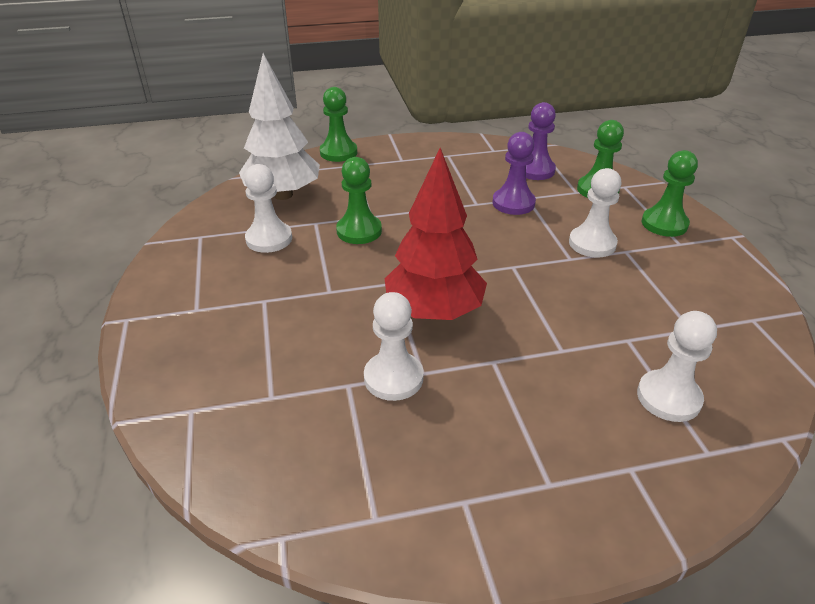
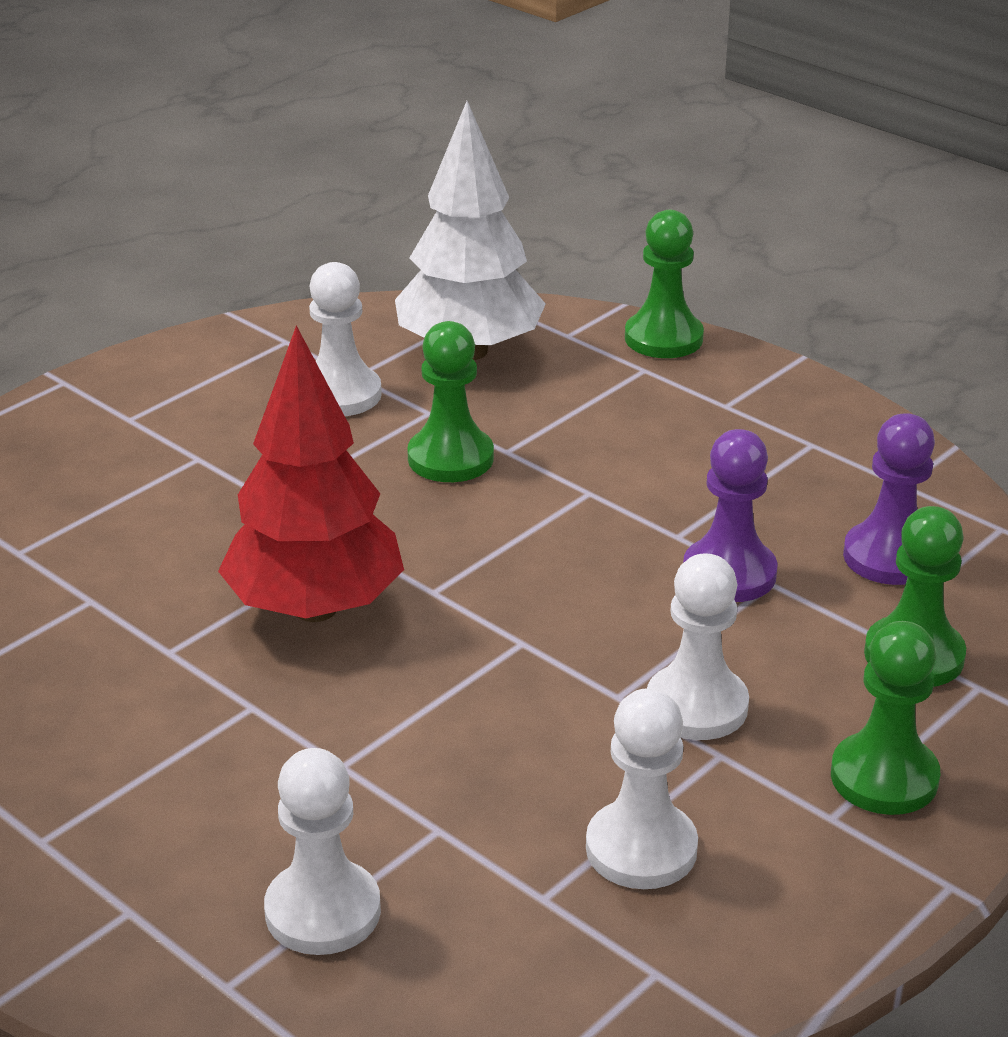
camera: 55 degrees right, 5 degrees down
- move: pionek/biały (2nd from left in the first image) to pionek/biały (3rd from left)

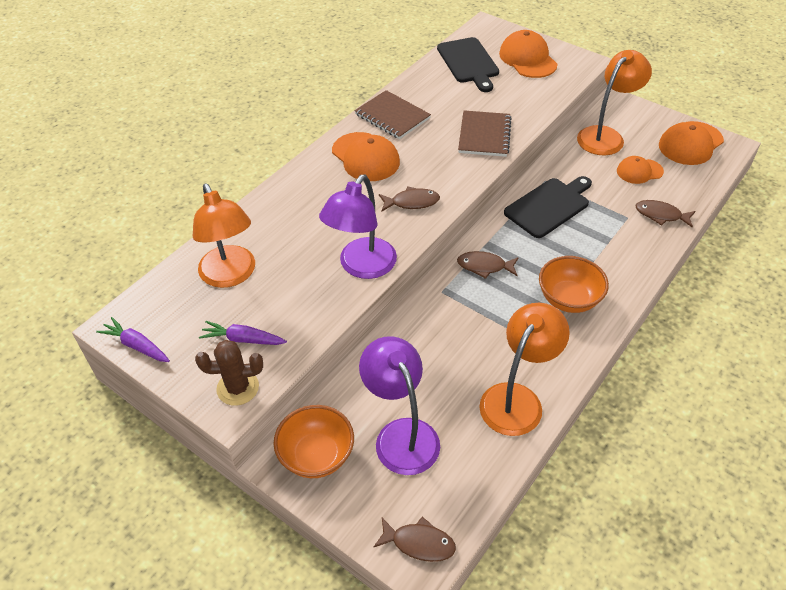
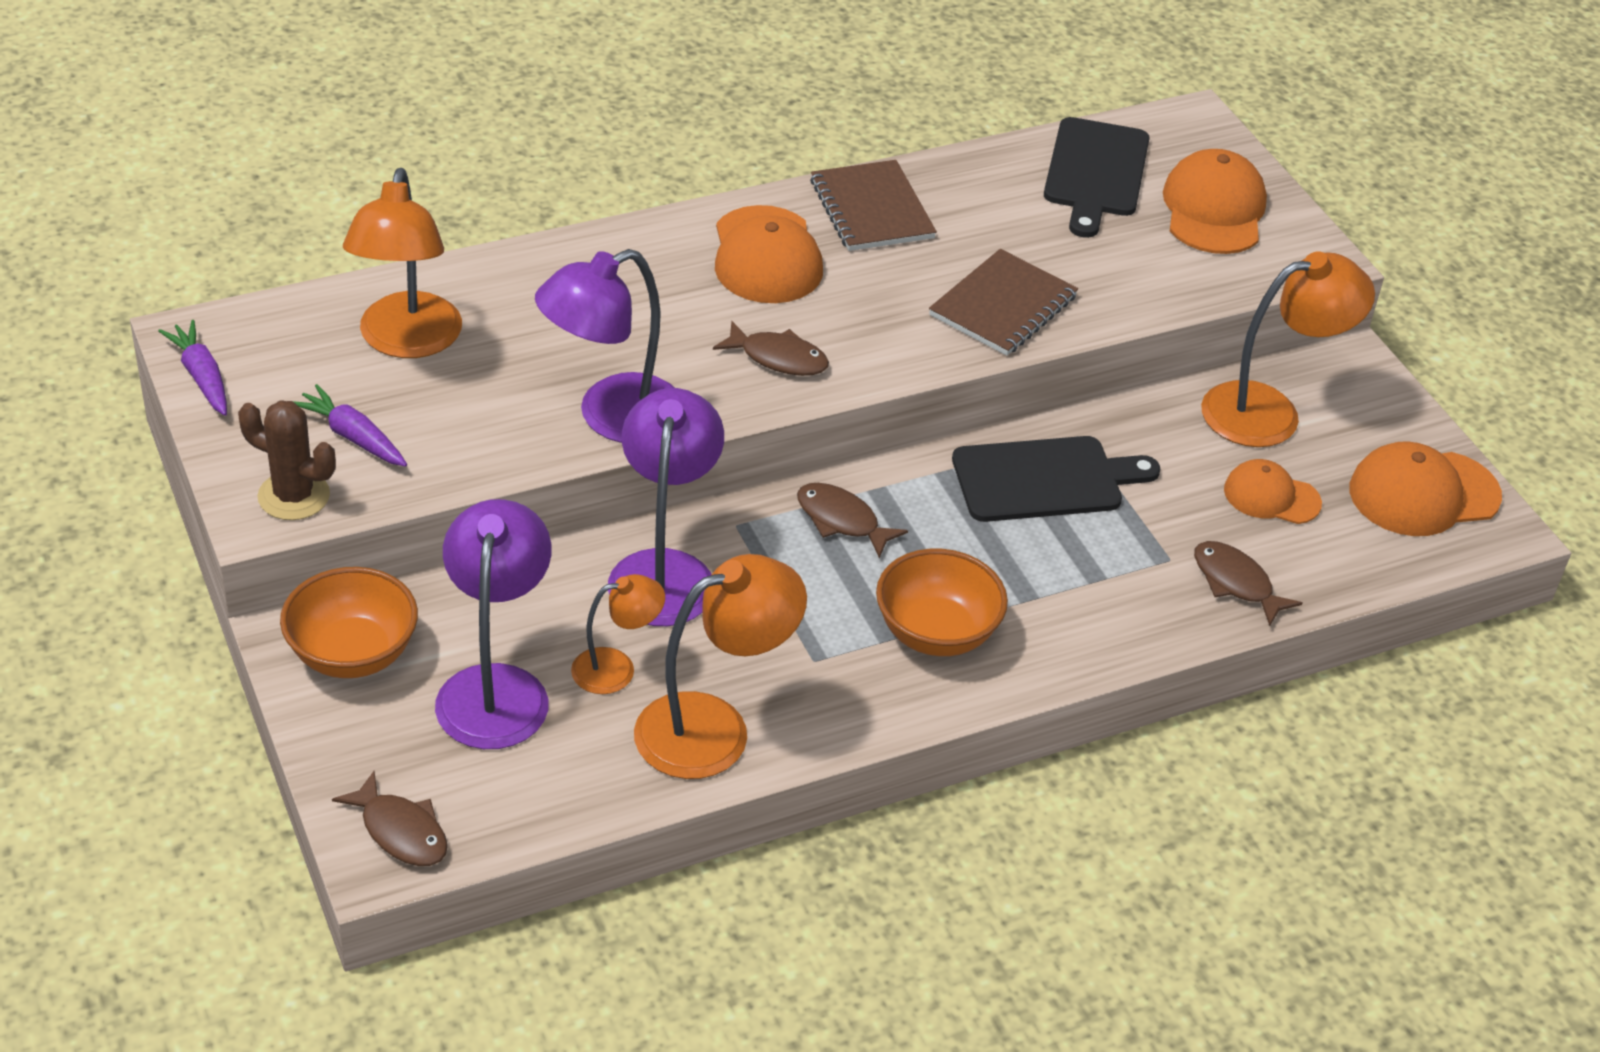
camera: 25 degrees right, 5 degrees down
- insert: lampka/pomarańczowy (2nd from left)
- insert: lampka/fioletowy (3rd from left)

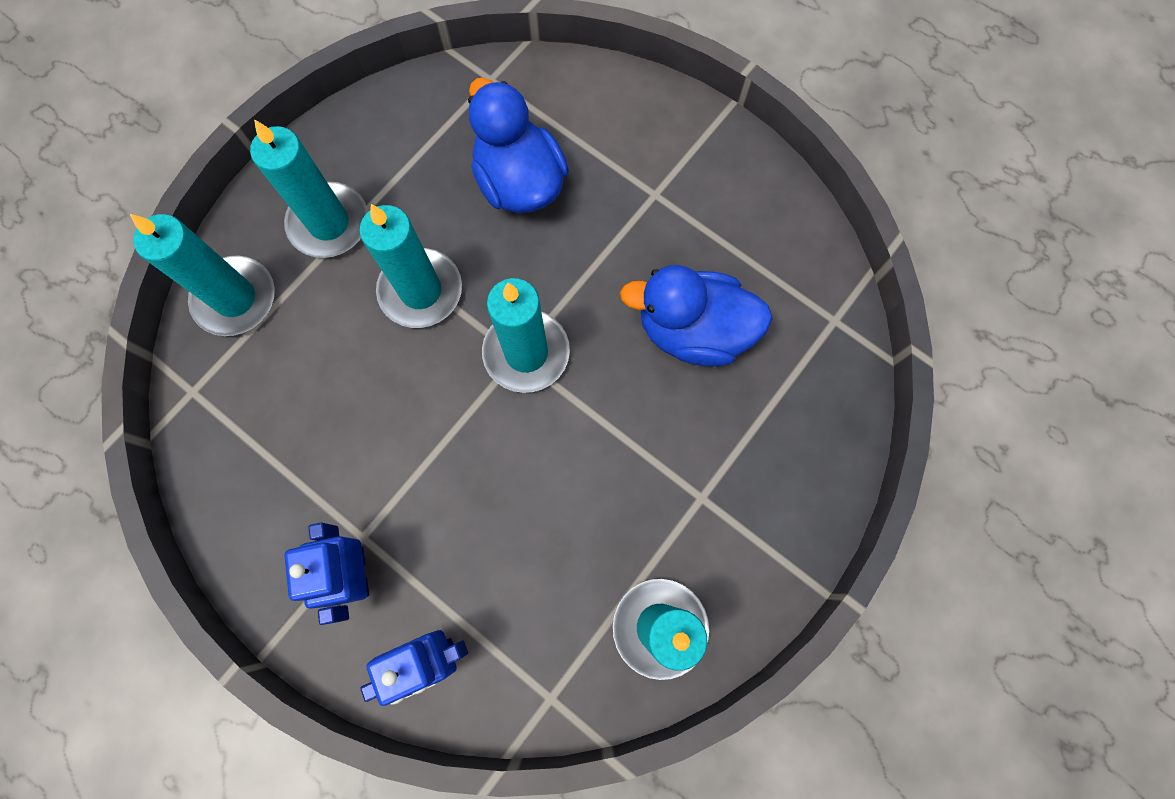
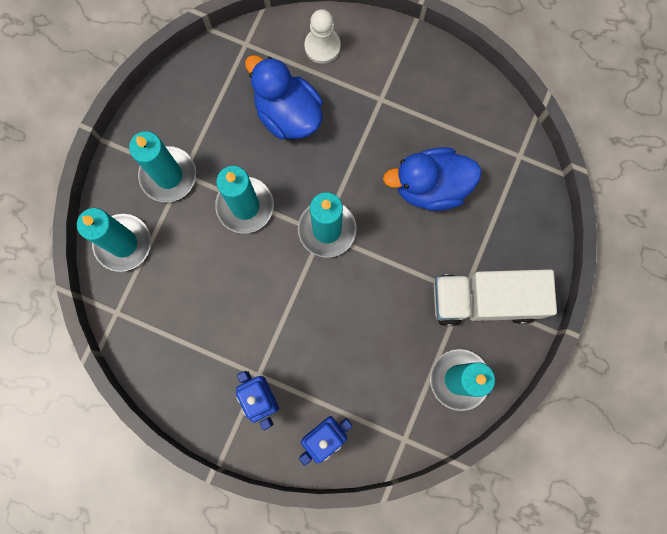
camera: 15 degrees left, 5 degrees up
- insert: pionek/biały
- insert: ciężarówka/biały

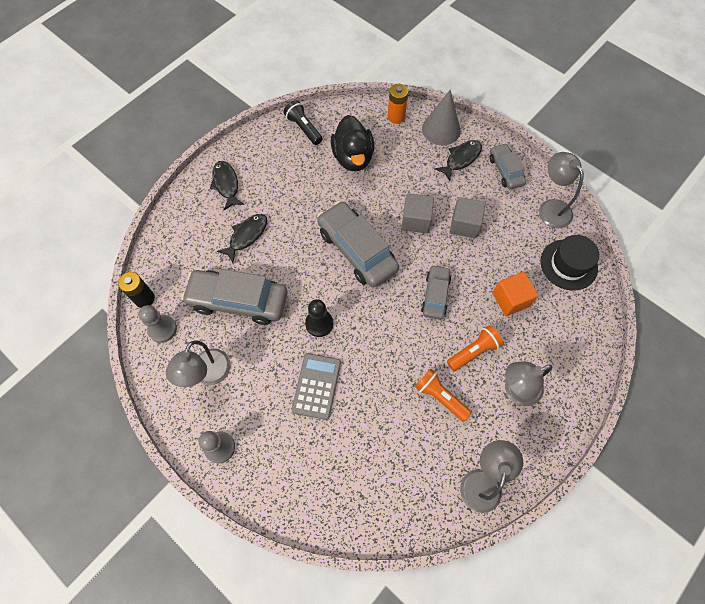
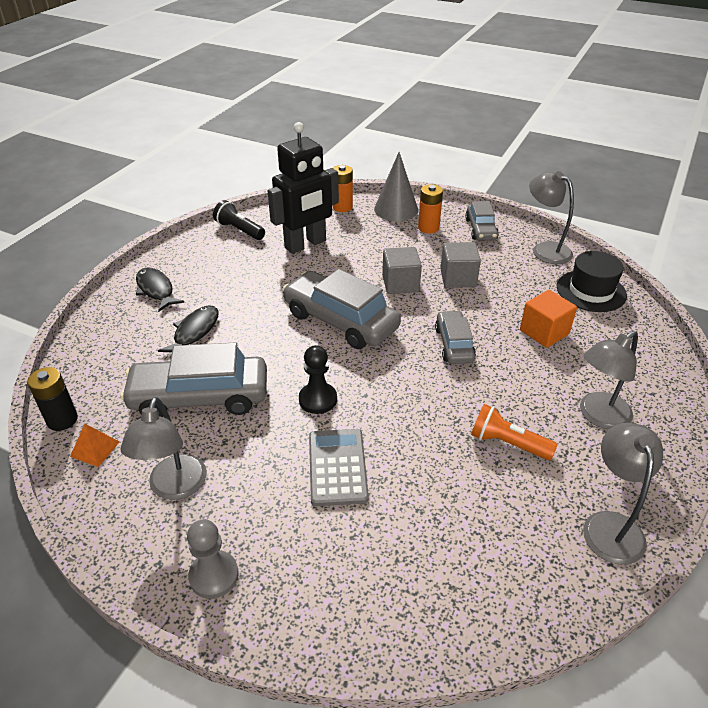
camera: 15 degrees left, 25 degrees down
- delete: latarka/pomarańczowy (2nd from left)
- replace: pionek/szary (1st from left) to piramida/pomarańczowy
- replace: kaczka/czarny to robot/czarny
- replace: ryba/czarny (3rd from left) to bateria/pomarańczowy (2nd from left)
- rotate: samochód/szary (4th from left) 150 degrees counterclockwise

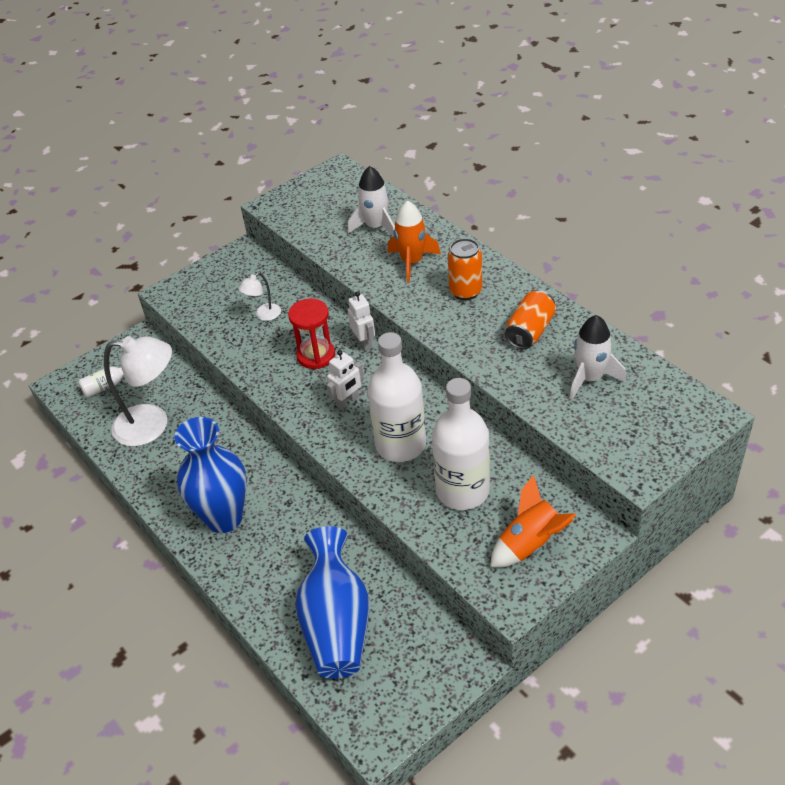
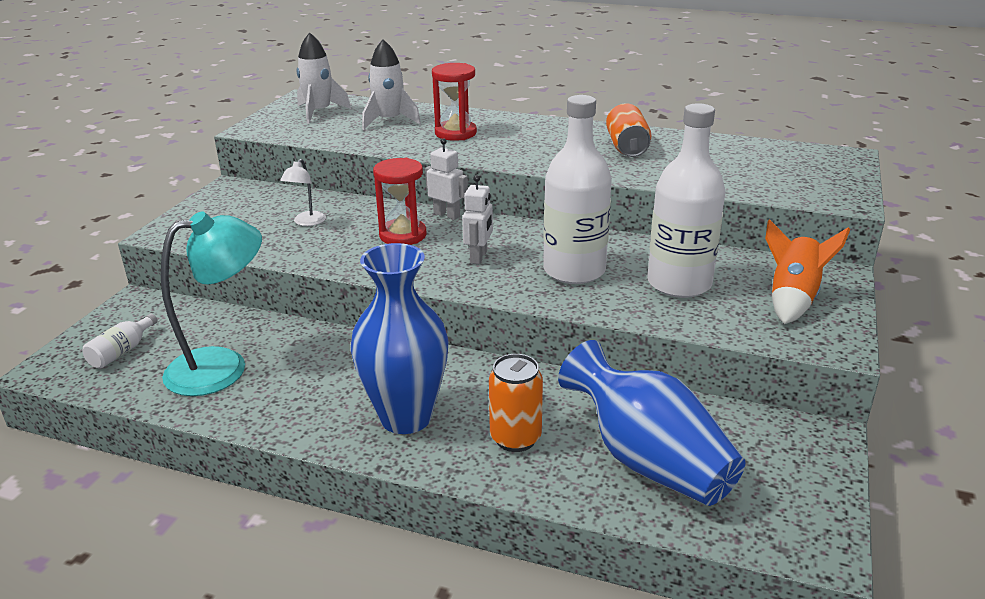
camera: 35 degrees left, 15 degrees down
- move: puszka/pomarańczowy (1st from left)
- move: rakieta/biały (2nd from left in the first image) to rakieta/biały (1st from left)
- replace: rakieta/pomarańczowy (1st from left) to klepsydra/czerwony (2nd from left)
- recolor: lampka/biały (1st from left) to lampka/turkusowy

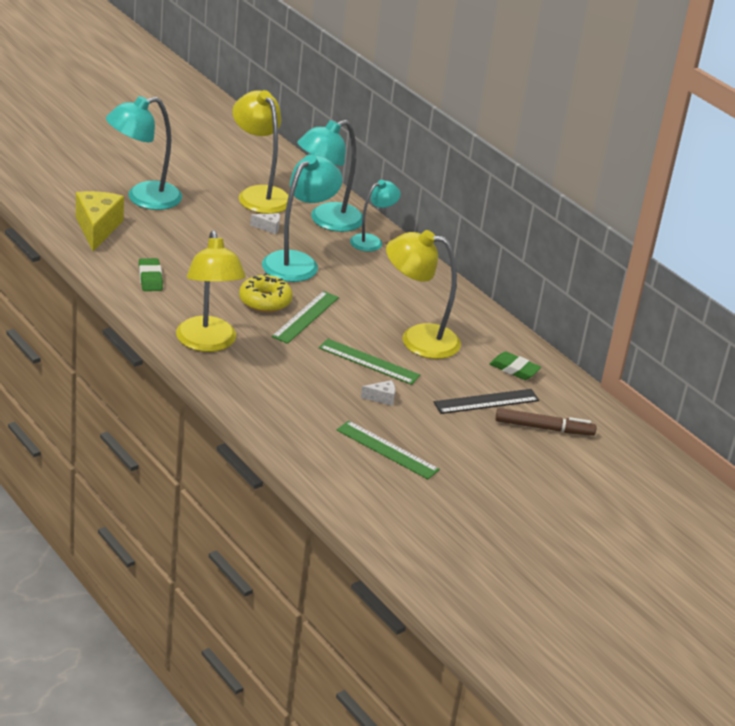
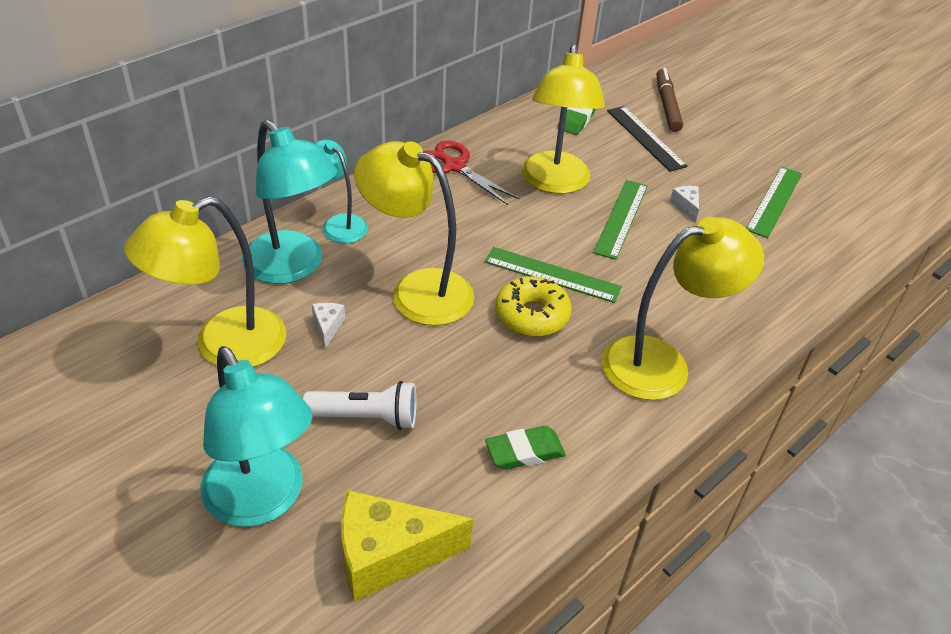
camera: 95 degrees left, 10 degrees up
- insert: latarka/biały
- insert: nożyczki/czerwony
- recolor: lampka/turkusowy (2nd from left) to lampka/żółty (2nd from left)

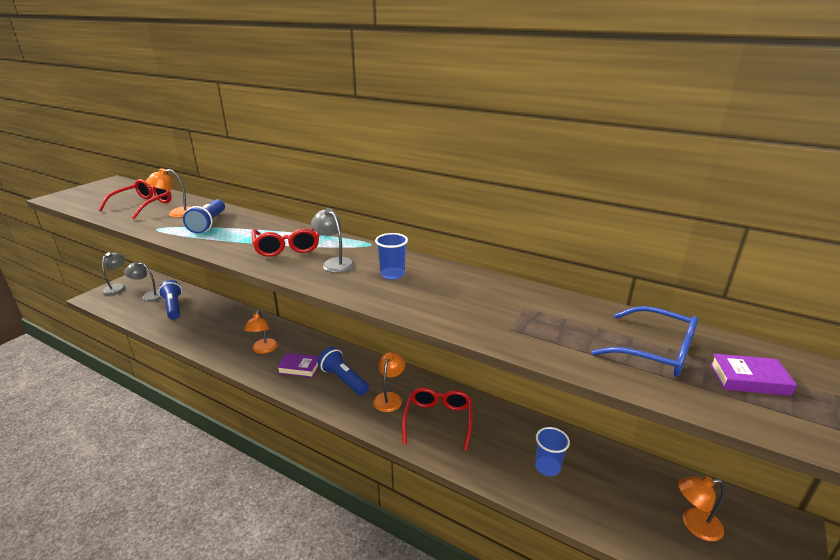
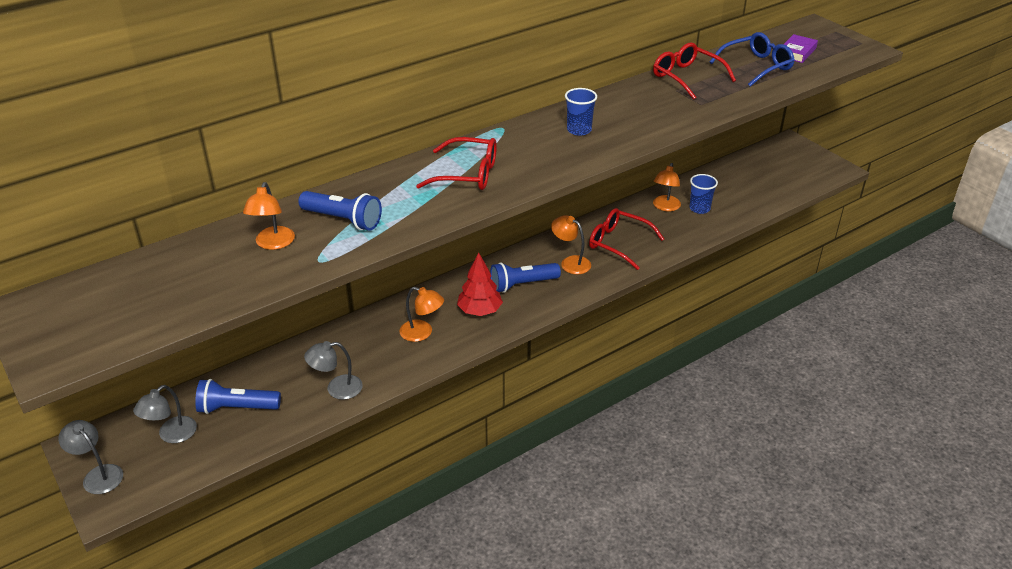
camera: 65 degrees left, 10 degrees up
- move: okulary/czerwony (1st from left in the first image) to okulary/czerwony (3rd from left)
- move: lampka/szary (3rd from left)
- move: lampka/pomarańczowy (4th from left)
- replace: książka/fioletowy (1st from left) to drzewko/czerwony

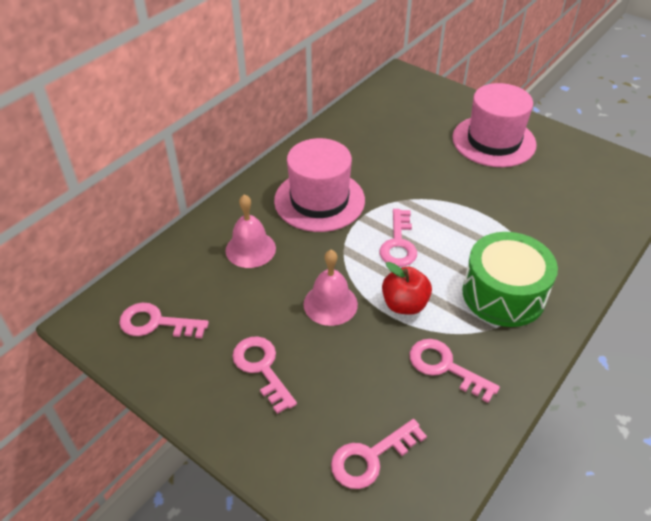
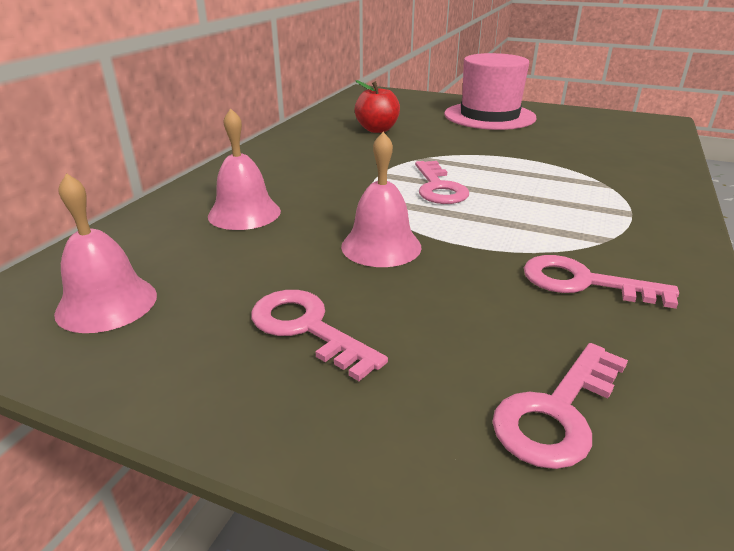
camera: 15 degrees left, 15 degrees down
- delete: kapelusz/różowy (1st from left)
- delete: bęben/zielony
- move: jabłko/czerwony
- replace: klucz/różowy (1st from left) to dzwonek/różowy (1st from left)

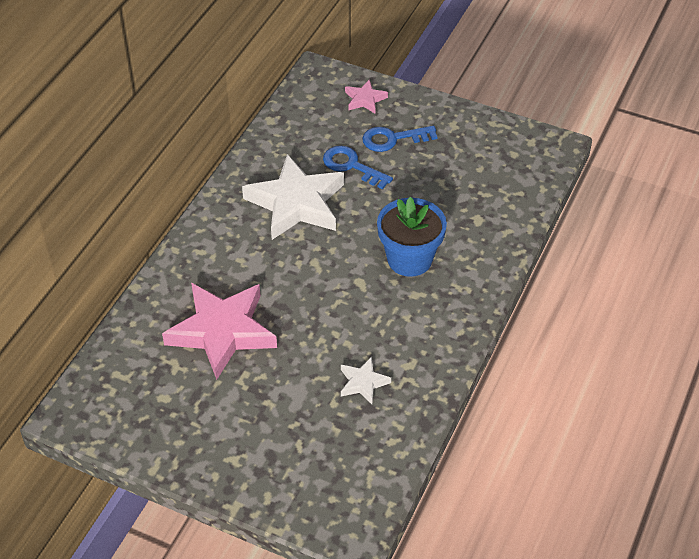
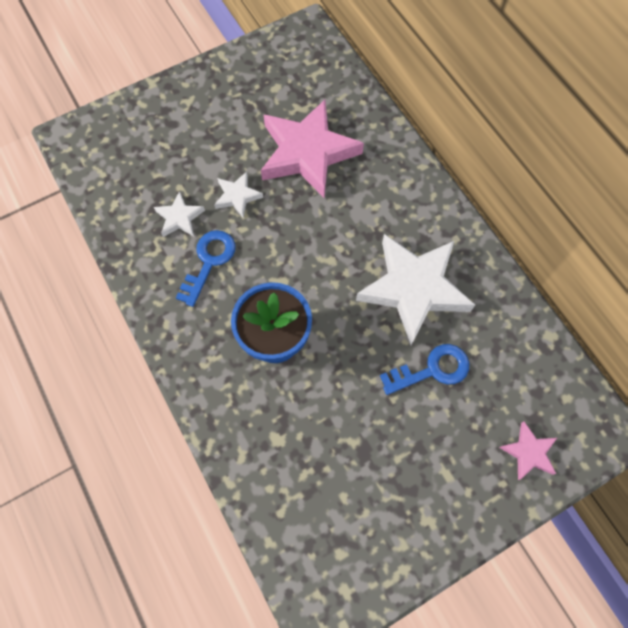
camera: 125 degrees right, 20 degrees up
- insert: gwiazda/biały (2nd from left)
- move: klucz/niebieski (2nd from left in the first image) to klucz/niebieski (1st from left)

